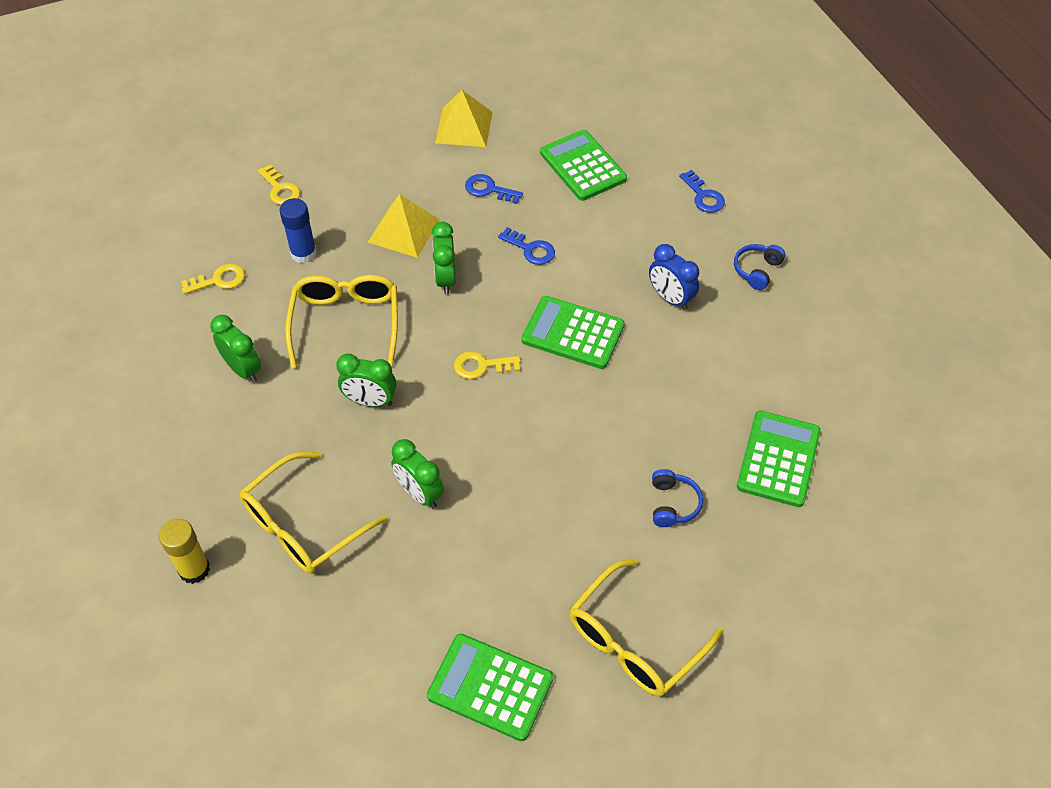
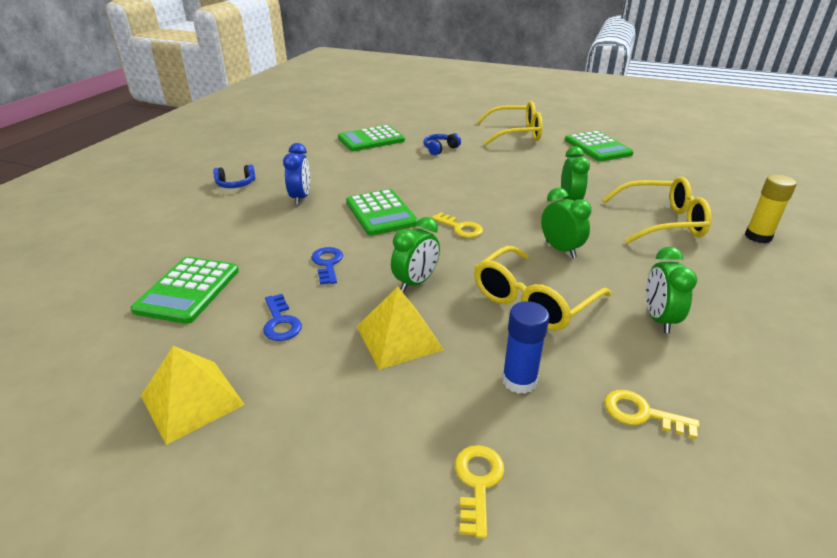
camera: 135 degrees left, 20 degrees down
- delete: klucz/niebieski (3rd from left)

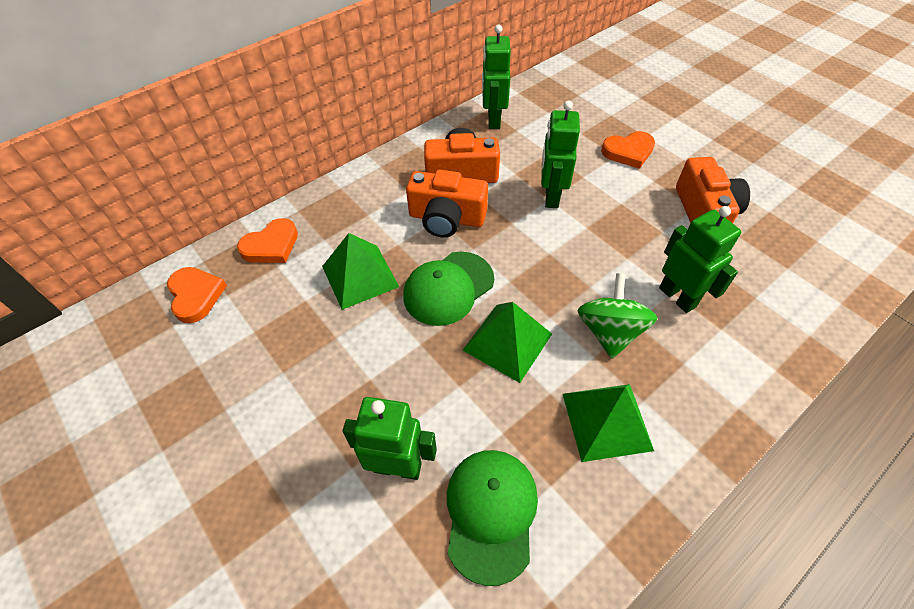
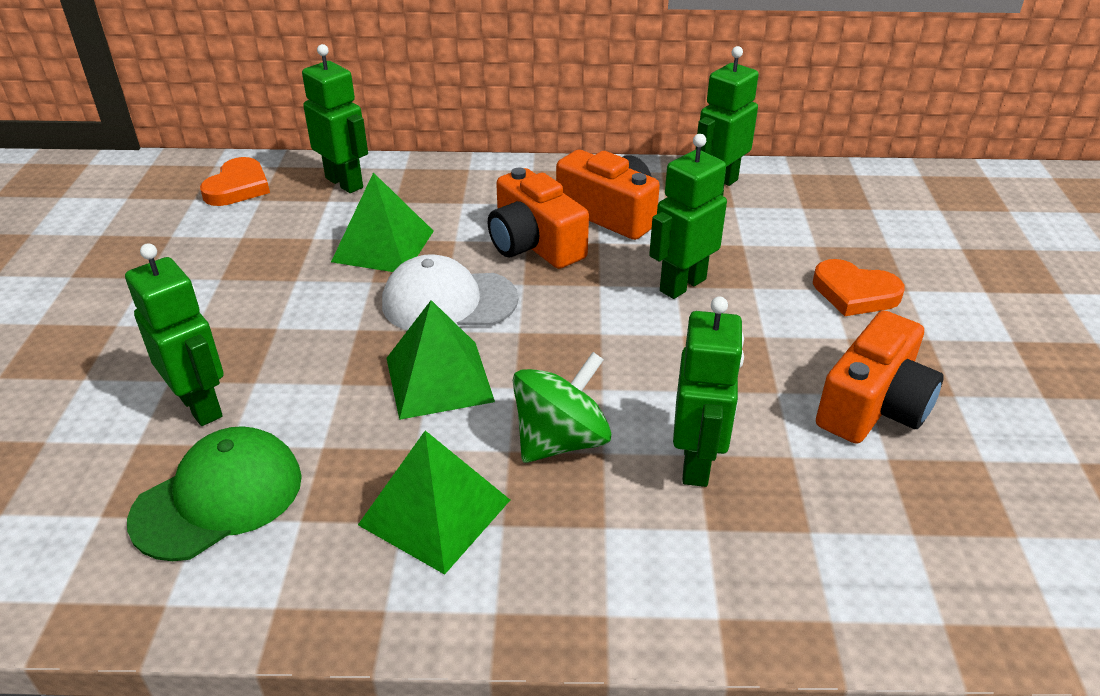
camera: 40 degrees right, 15 degrees down
- replace: serce/pomarańczowy (2nd from left) to robot/zielony (2nd from left)
- recolor: czapka/zielony (1st from left) to czapka/biały

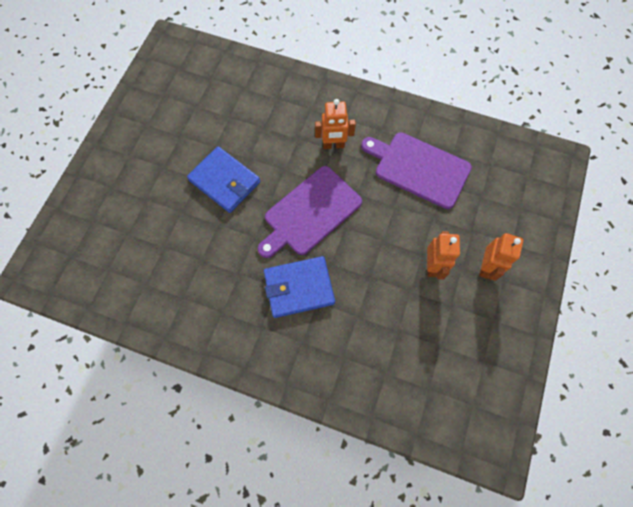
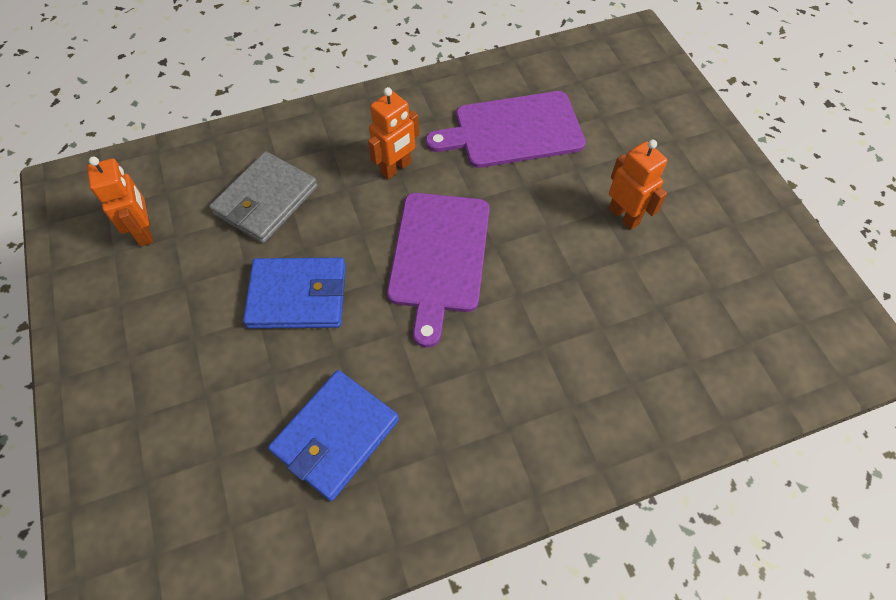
camera: 40 degrees left, 10 degrees down
- insert: portfel/szary
- move: portfel/niebieski (2nd from left)
- move: robot/pomarańczowy (3rd from left in the first image) to robot/pomarańczowy (1st from left)

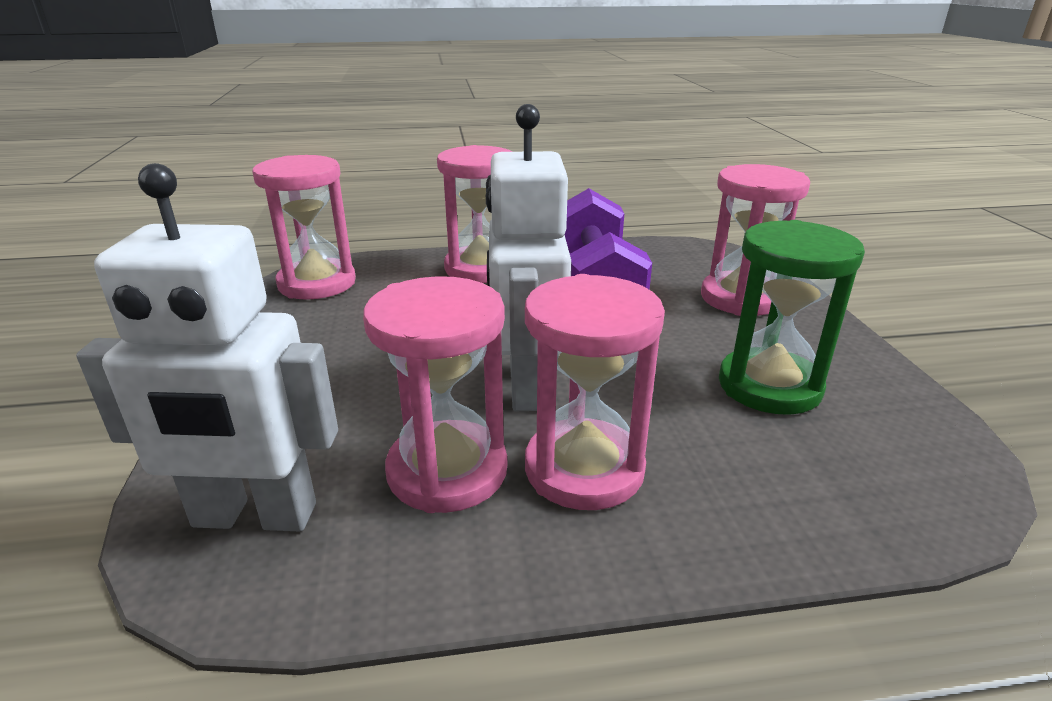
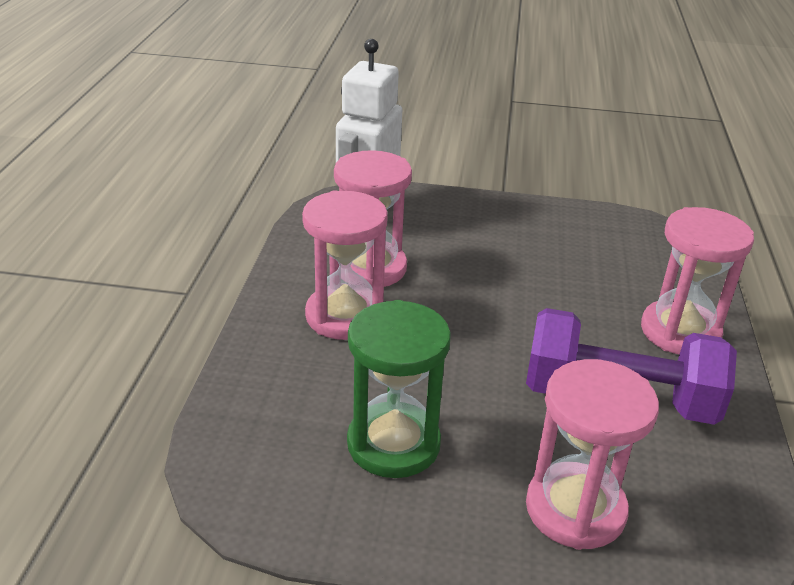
camera: 105 degrees right, 5 degrees up
- delete: klepsydra/różowy (1st from left)
- delete: robot/biały (2nd from left)

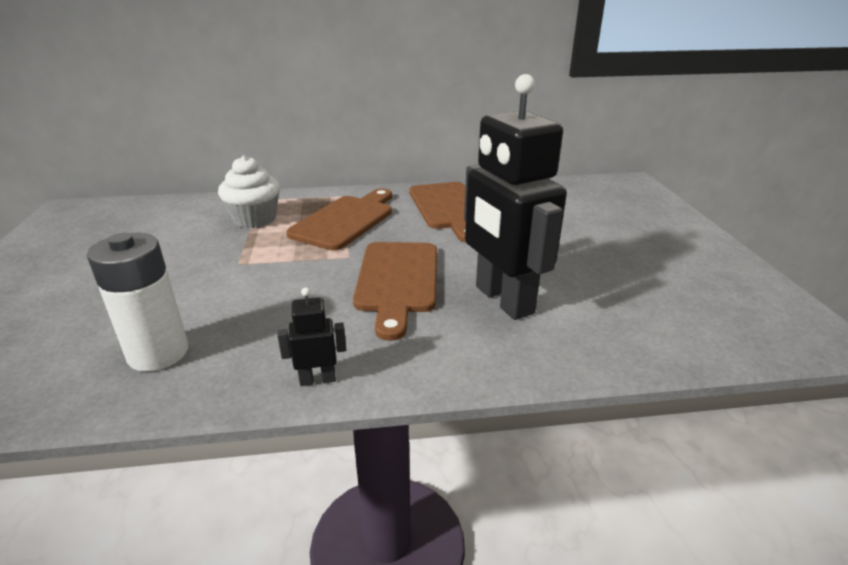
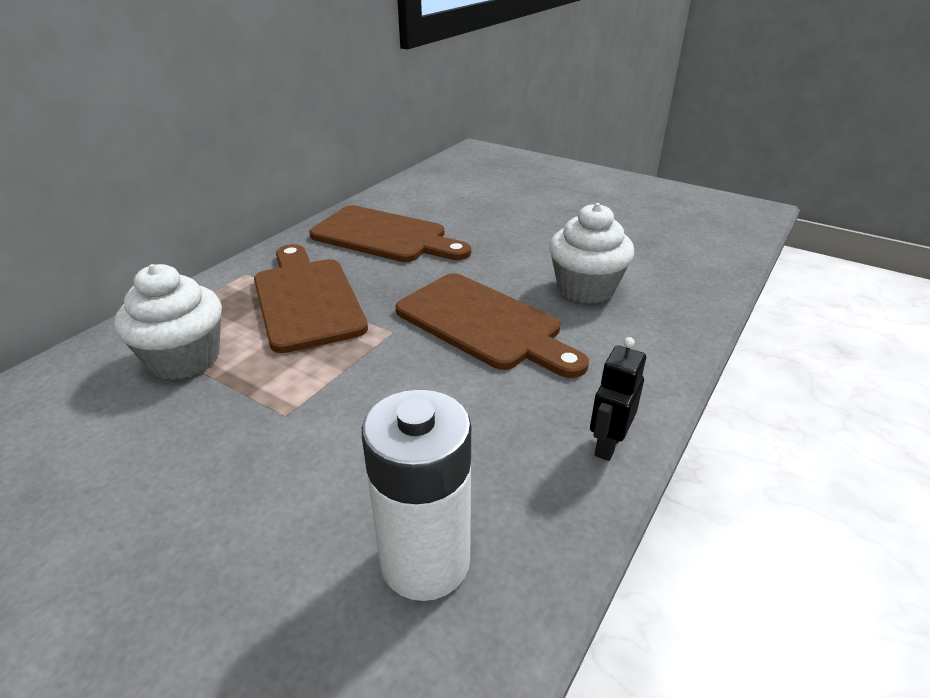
camera: 50 degrees left, 5 degrees up
- replace: robot/czarny (2nd from left) to muffinka/biały (2nd from left)

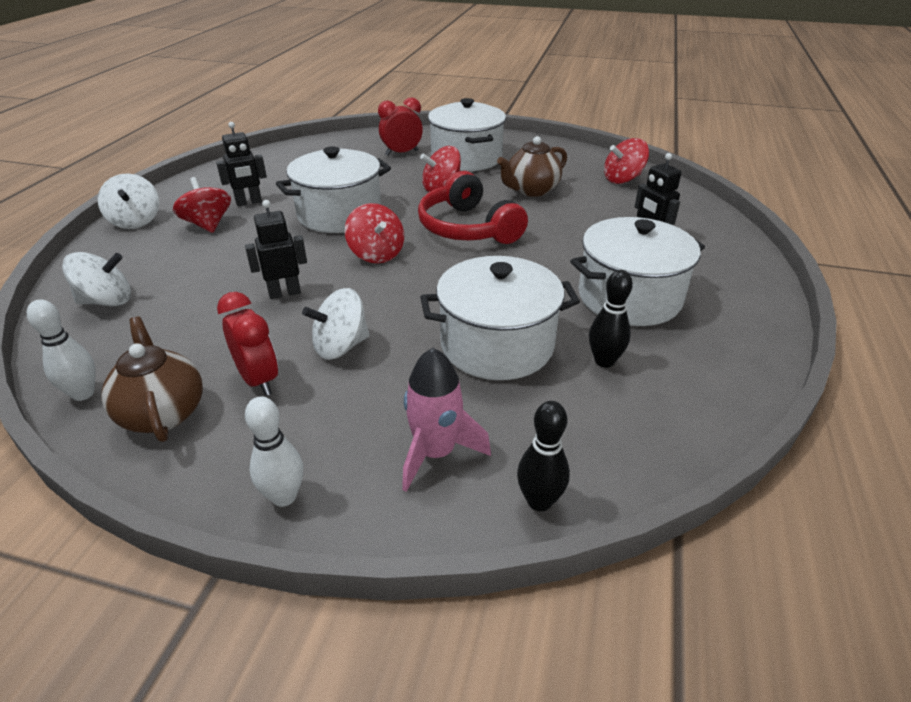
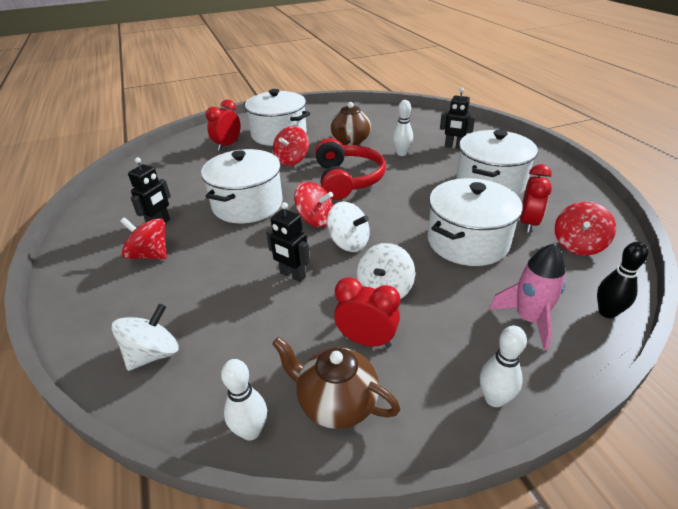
camera: 35 degrees left, 0 degrees up
- insert: kręgiel/biały (2nd from left)
- move: bączek/biały (2nd from left)
- move: bączek/czerwony (4th from left)
- replace: kręgiel/czarny (2nd from left) to budzik/czerwony (3rd from left)
- rotate: robot/czarny (2nd from left) 90 degrees counterclockwise
- rotate: słuchawki/czerwony 120 degrees counterclockwise

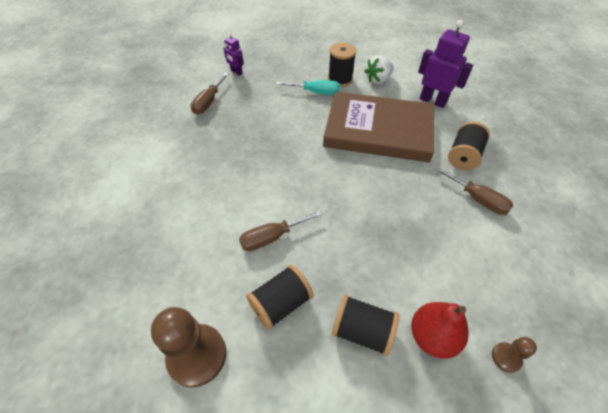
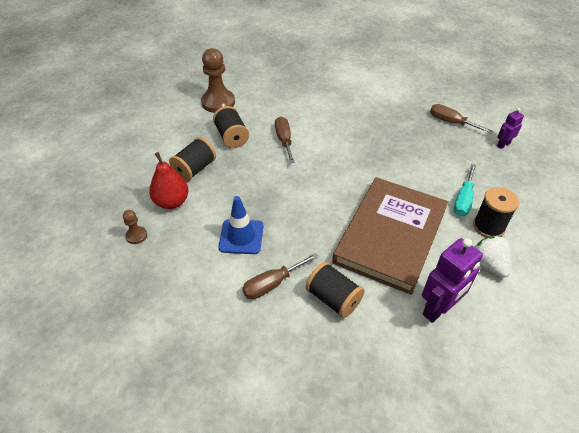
camera: 105 degrees right, 5 degrees down
- insert: pachołek/niebieski

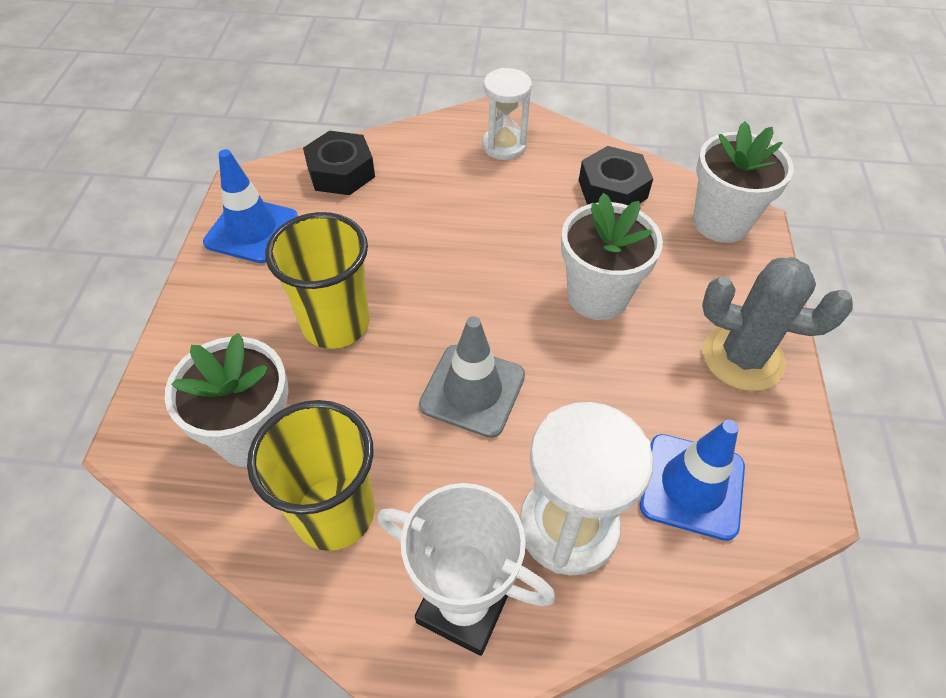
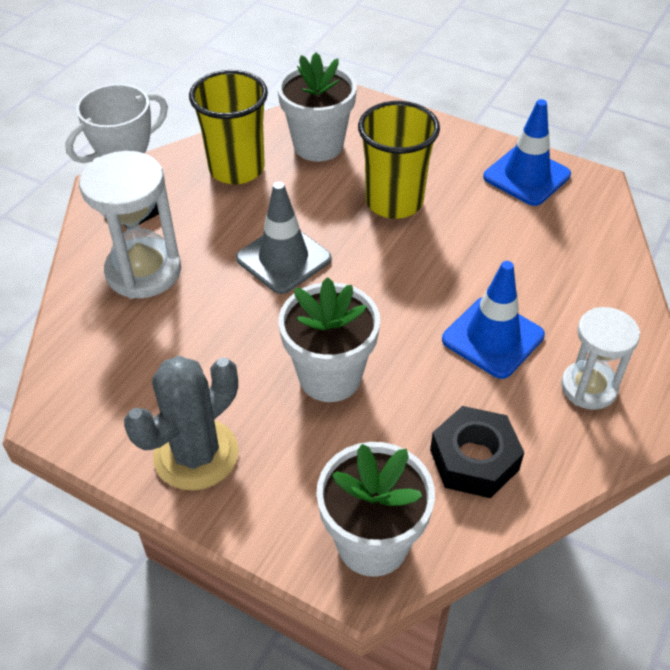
camera: 115 degrees right, 5 degrees down
- delete: nakrętka/czarny (1st from left)
- move: pachołek/niebieski (2nd from left in the first image) to pachołek/niebieski (1st from left)

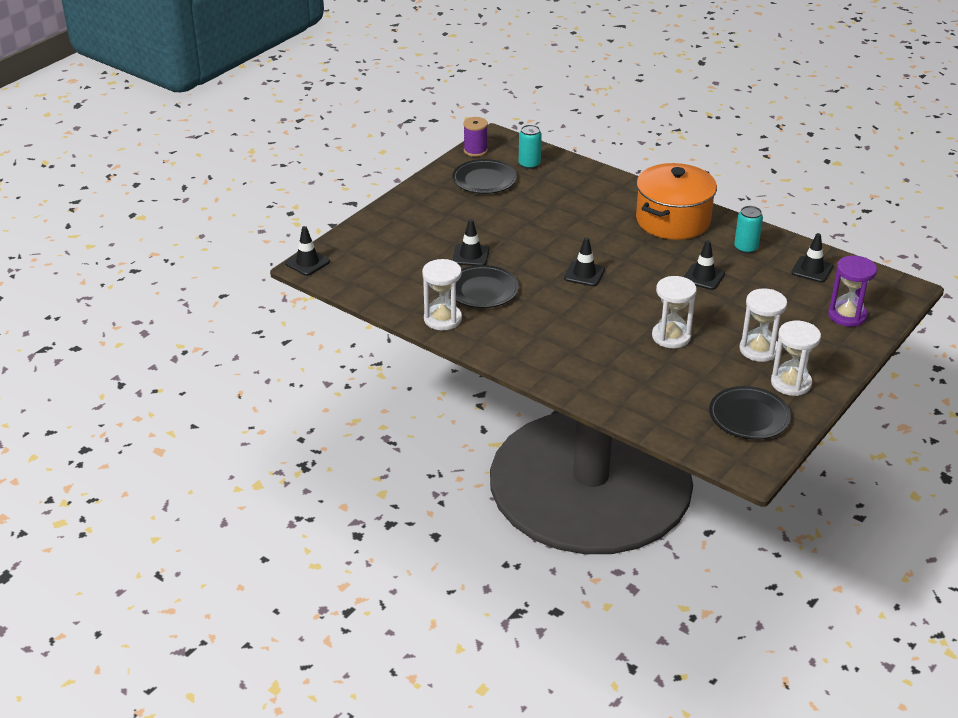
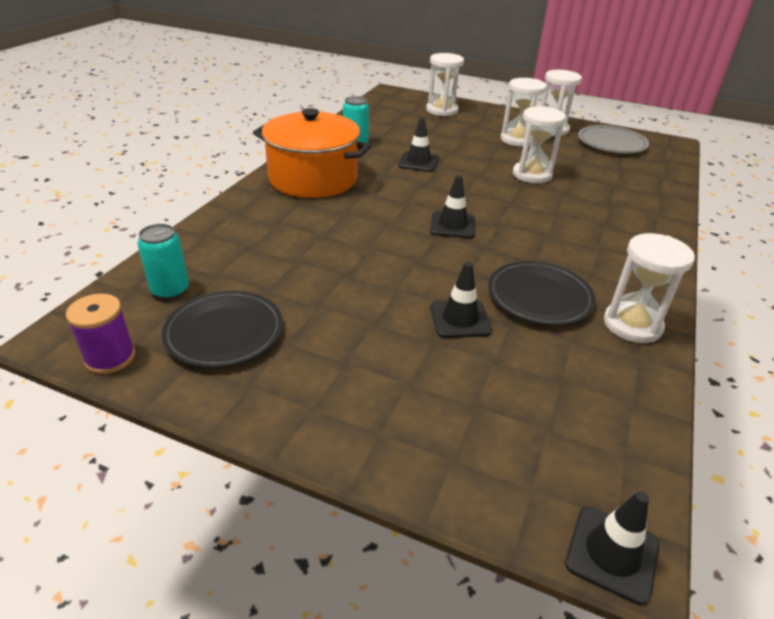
camera: 105 degrees left, 0 degrees up
- delete: pachołek/czarny (5th from left)
- recolor: talerz/czarny (3rd from left) to talerz/szary
- recolor: klepsydra/fioletowy to klepsydra/biały (1st from left)

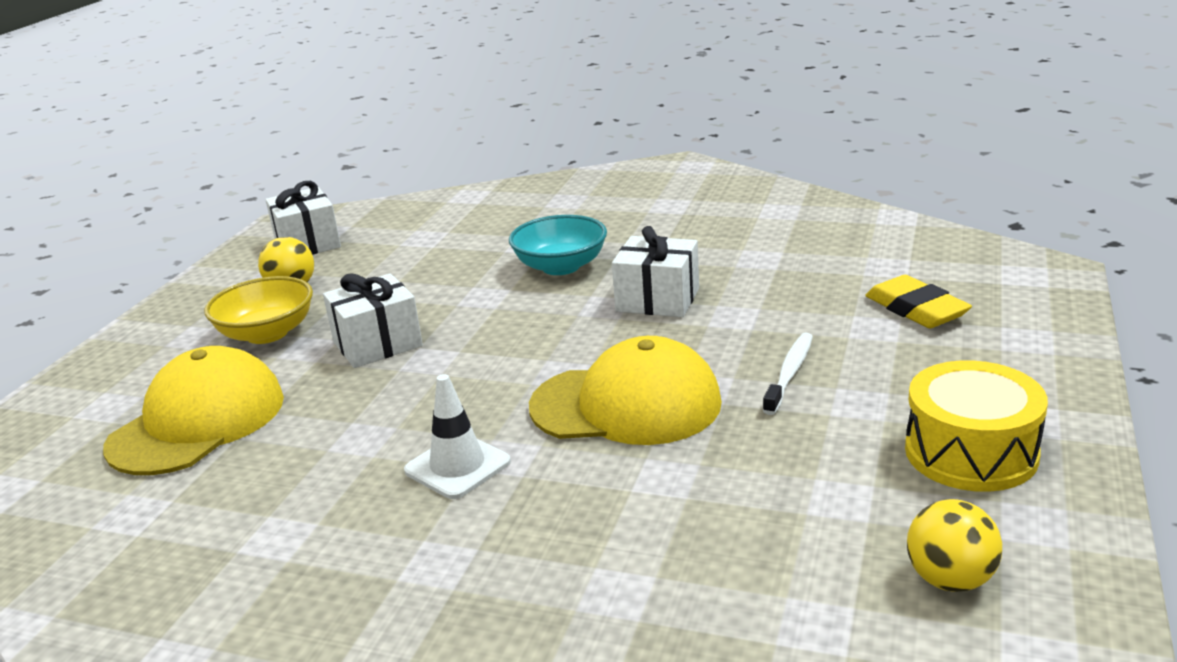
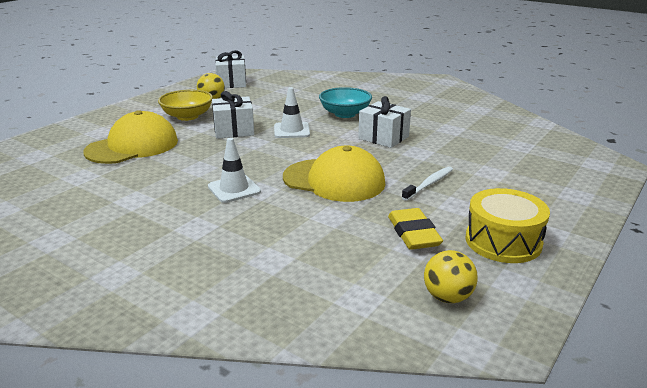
camera: 15 degrees right, 0 degrees up
- insert: pachołek/biały (2nd from left)
- move: gumka do mazania/żółty

